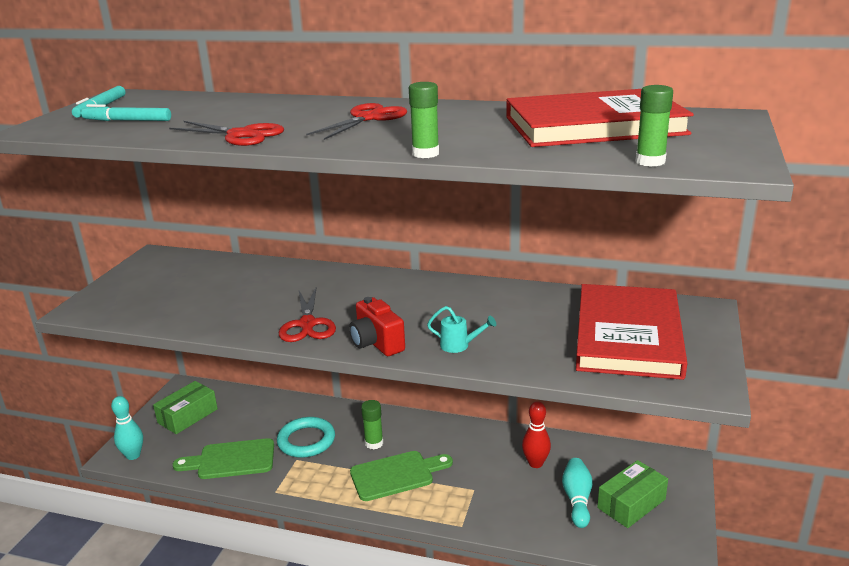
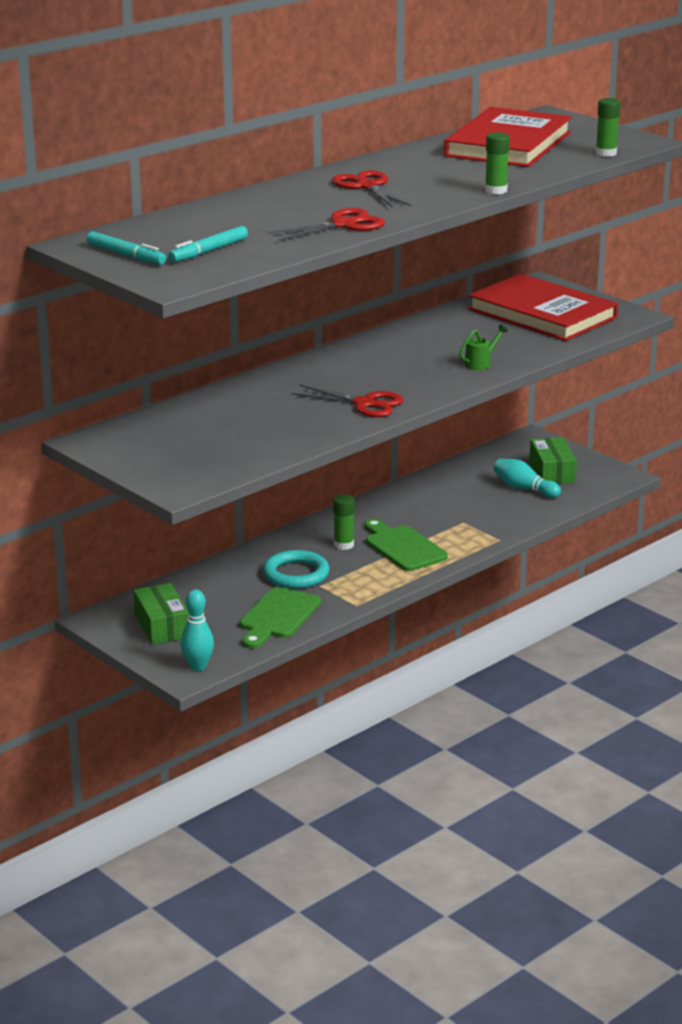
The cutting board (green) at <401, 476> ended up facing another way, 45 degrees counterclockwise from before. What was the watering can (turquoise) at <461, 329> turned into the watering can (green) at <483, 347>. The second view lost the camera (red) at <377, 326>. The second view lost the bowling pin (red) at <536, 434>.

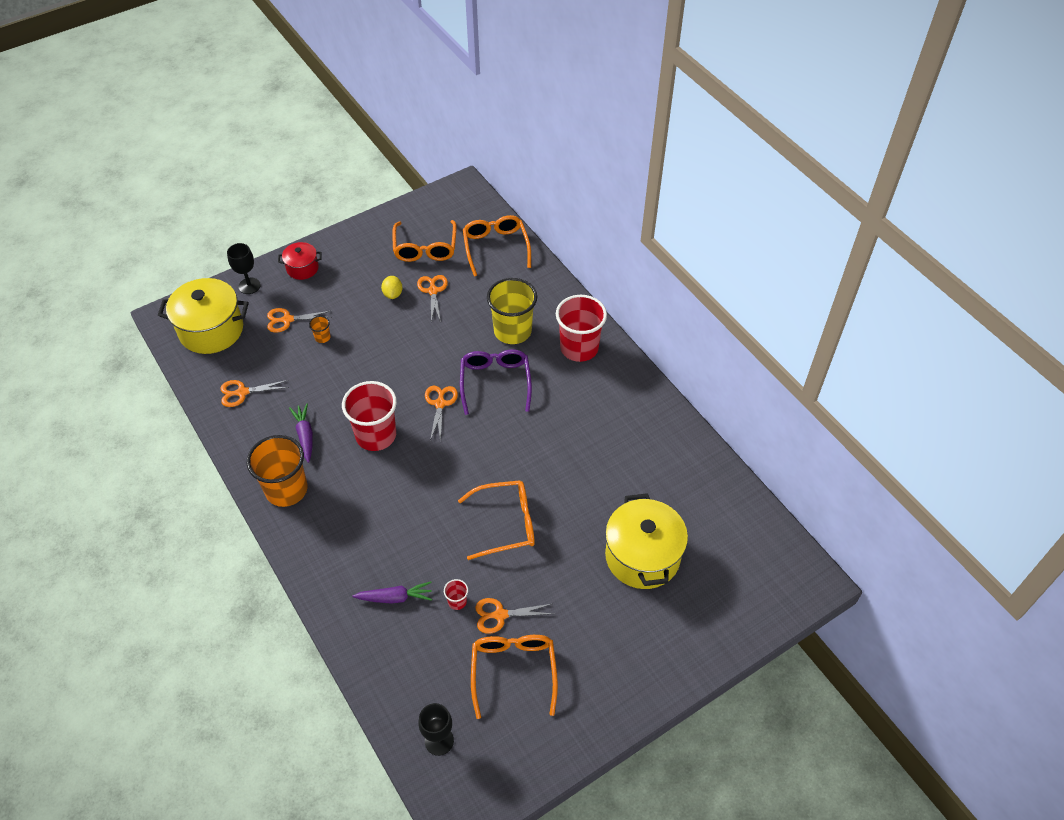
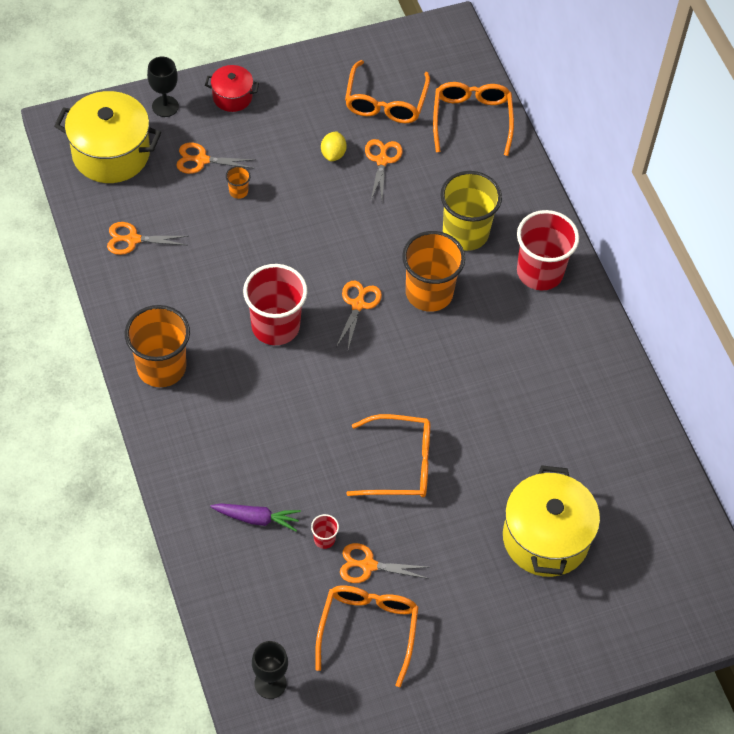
Where the glasses (purple) stood at <496, 382>, the cup (orange) came to stand at <433, 271>. The second view lost the carrot (purple) at <301, 433>.

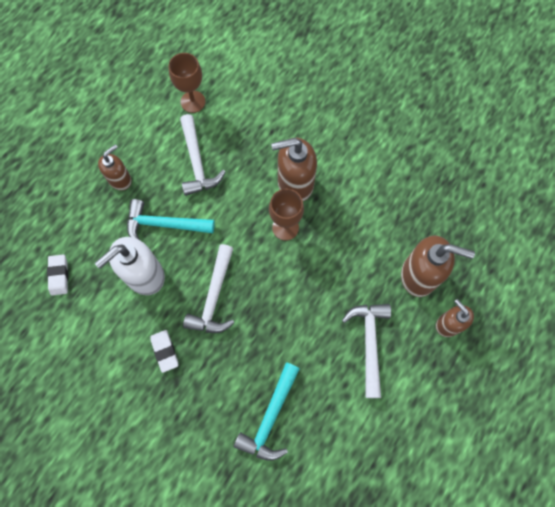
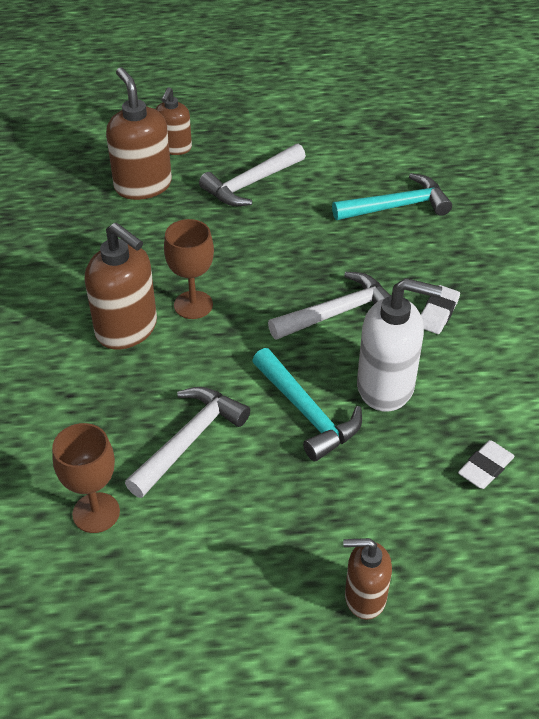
The soap dispenser (brown) ended up elsewhere, having gone from <115, 167> to <367, 579>.

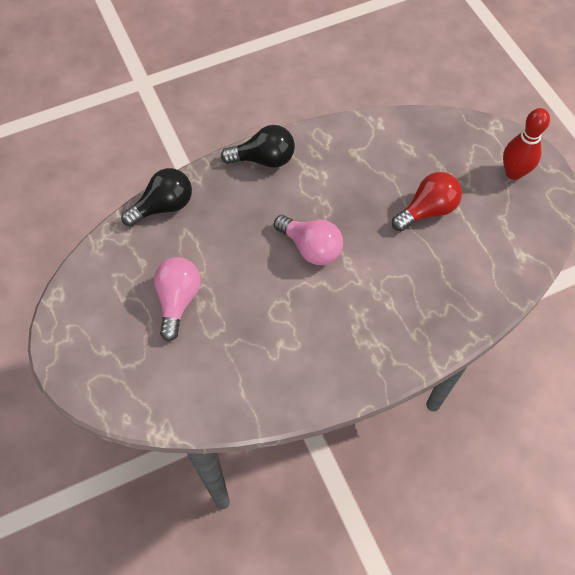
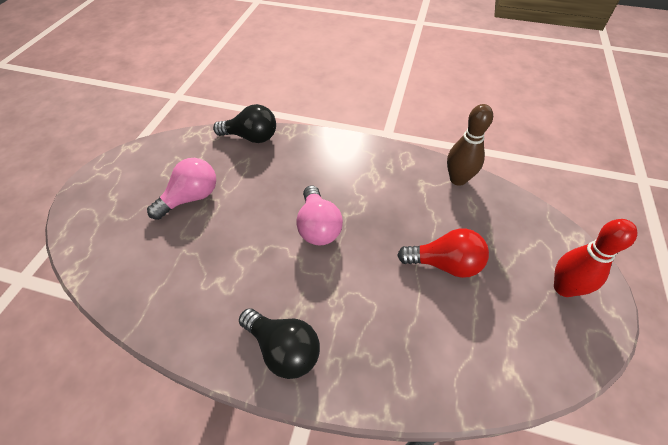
The light bulb (black) ended up elsewhere, having gone from <258, 146> to <279, 343>. The second view gained the bowling pin (brown) at <470, 145>.

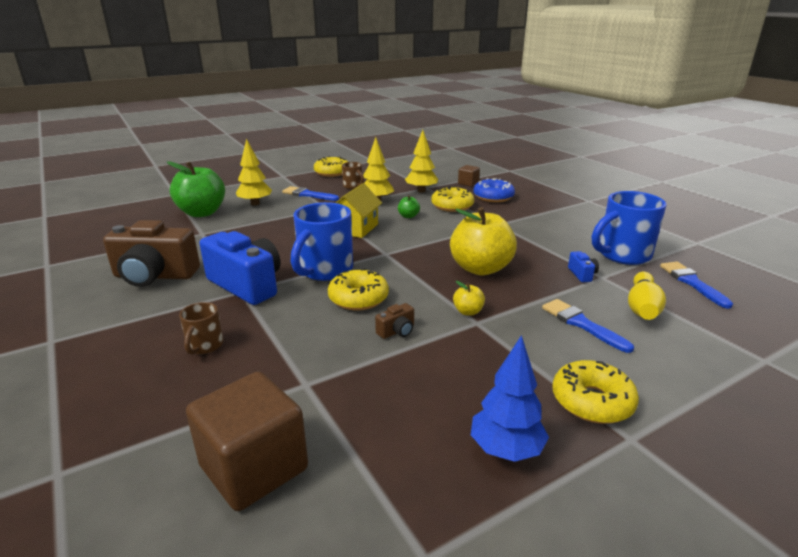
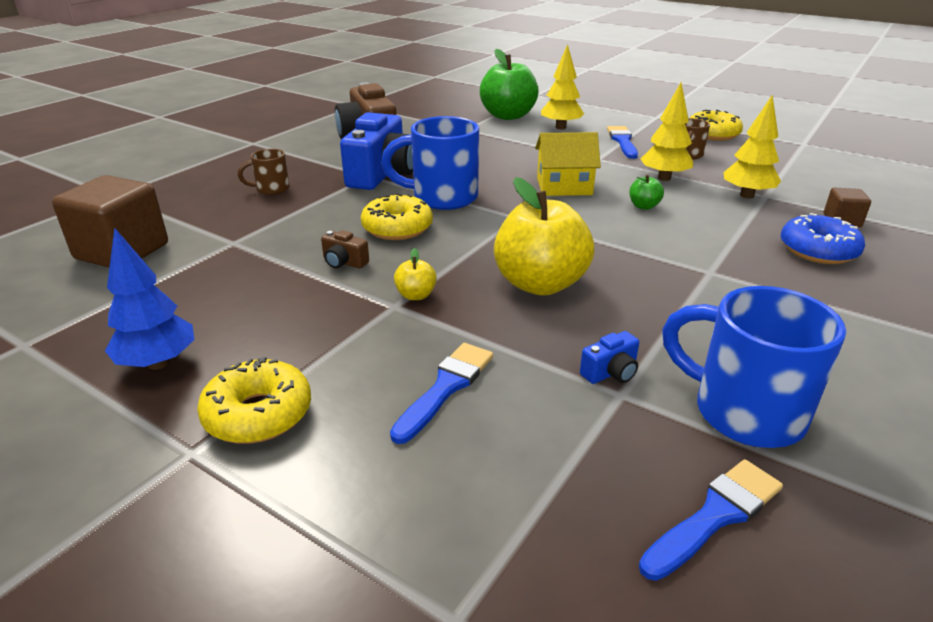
The second view lost the donut (yellow) at <452, 199>. The second view lost the bowling pin (yellow) at <647, 296>.

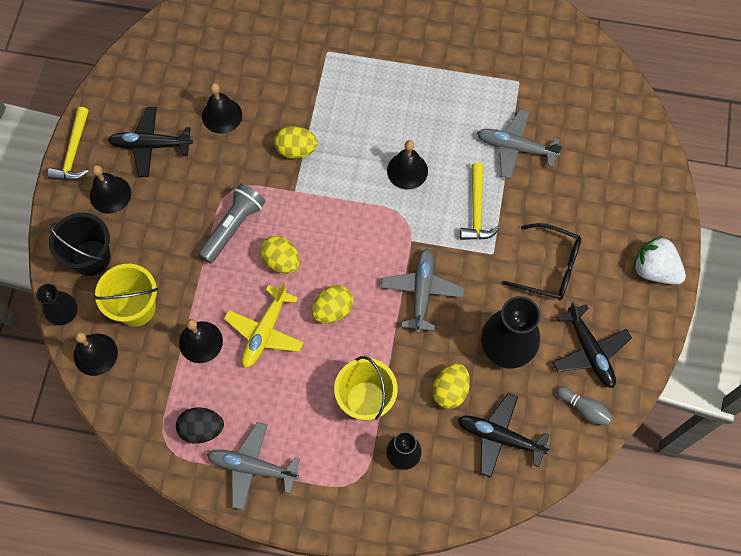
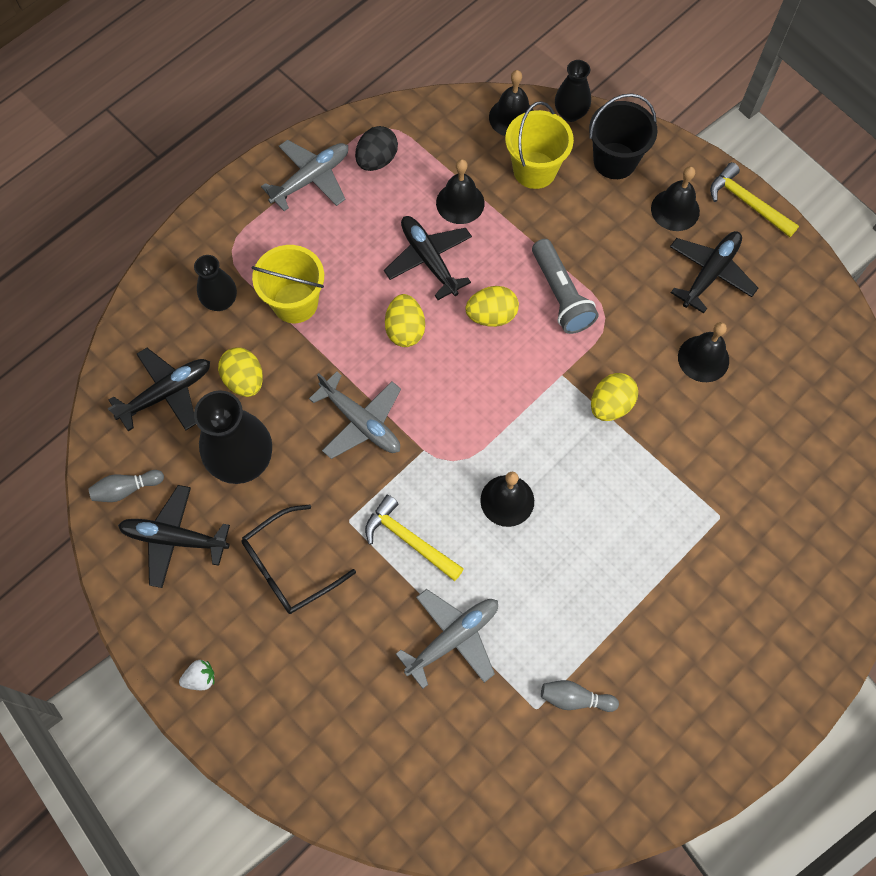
The size of the strawberry (white) at <659, 260> changed by a factor of 0.51. What was the plane (yellow) at <264, 325> turned into the plane (black) at <428, 258>. The second view gained the bowling pin (grey) at <580, 696>.

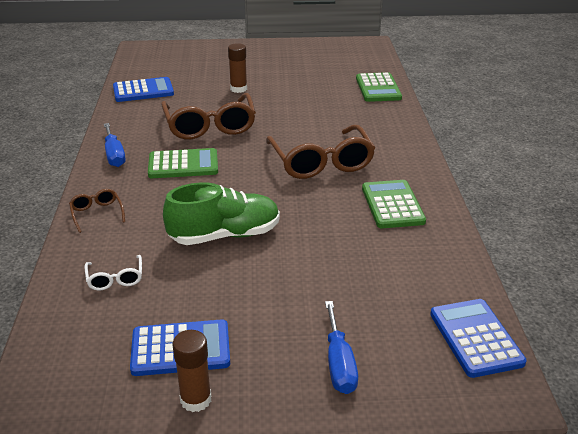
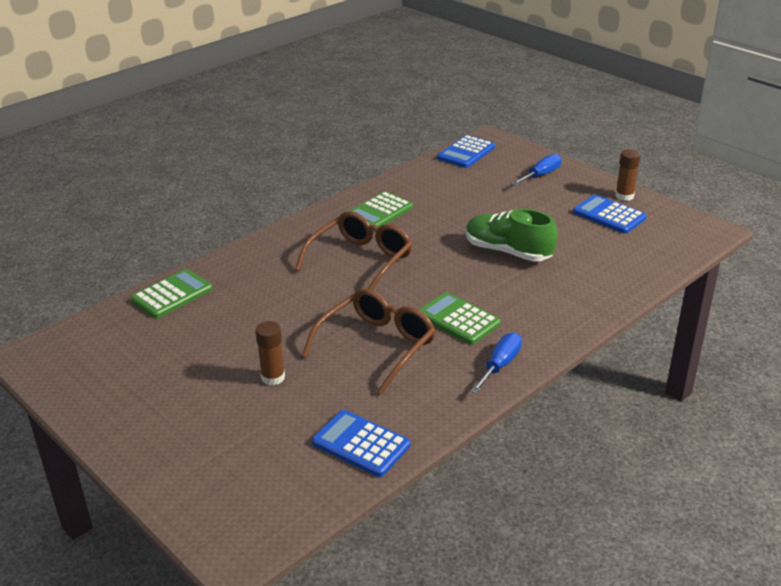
The second view lost the glasses (brown) at <97, 211>. The second view lost the glasses (white) at <113, 273>.

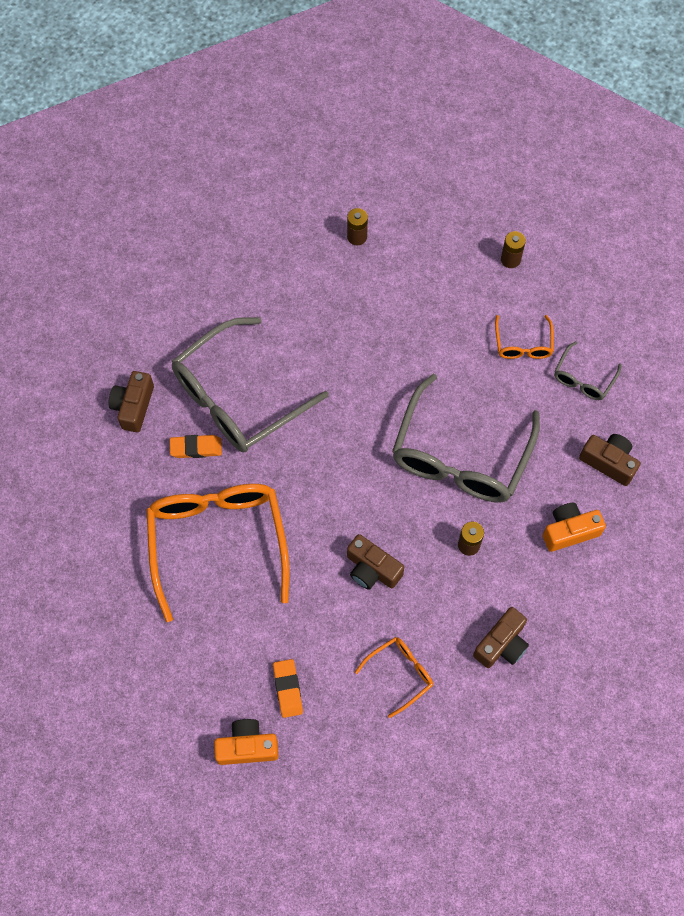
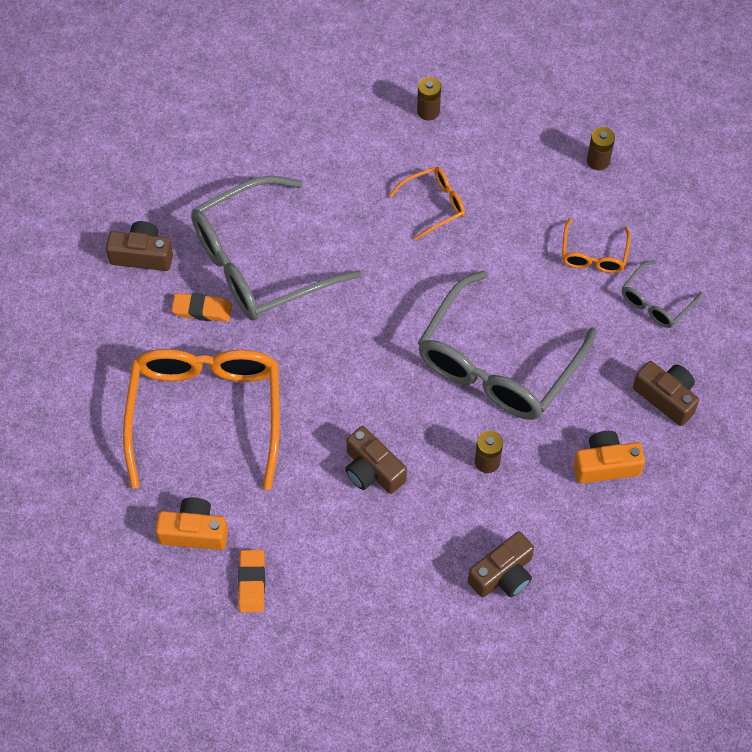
The camera (brown) at <131, 401> ended up facing another way, 75 degrees clockwise from before. The camera (orange) ended up elsewhere, having gone from <246, 742> to <192, 523>. The glasses (orange) ended up elsewhere, having gone from <394, 677> to <427, 203>.

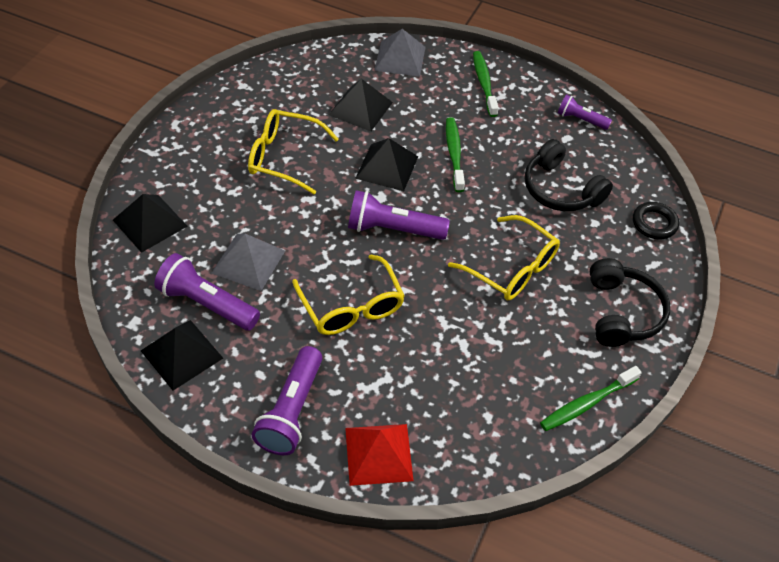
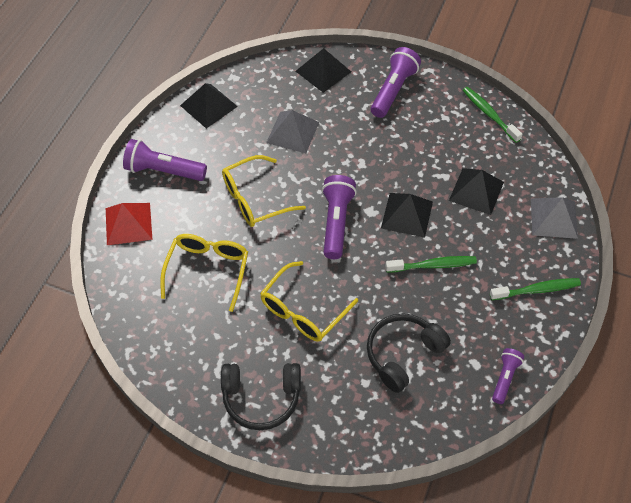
The glasses (yellow) ended up elsewhere, having gone from <293, 152> to <204, 273>. The flashlight (purple) ended up elsewhere, having gone from <207, 292> to <396, 82>. The toothbrush (green) ended up elsewhere, having gone from <591, 398> to <493, 115>. The second view lost the ring (black) at <656, 220>.

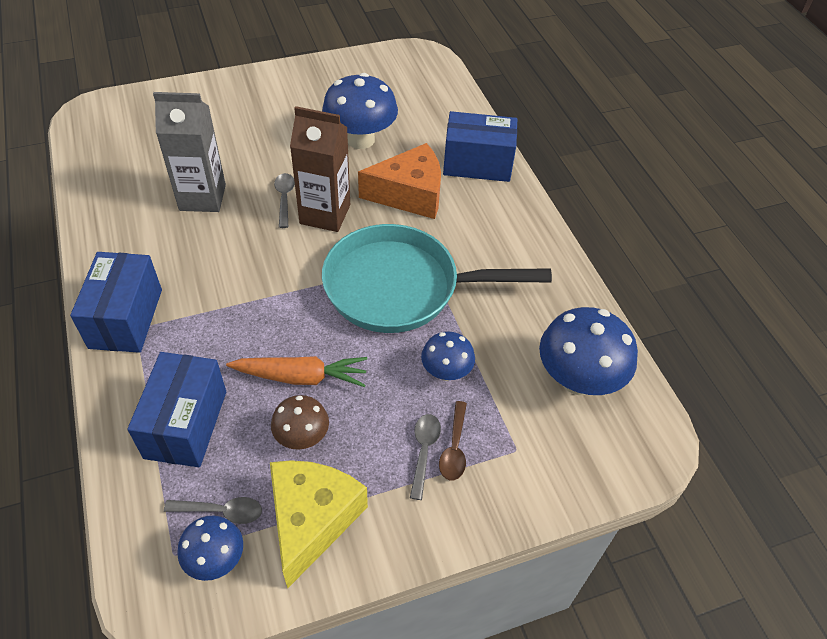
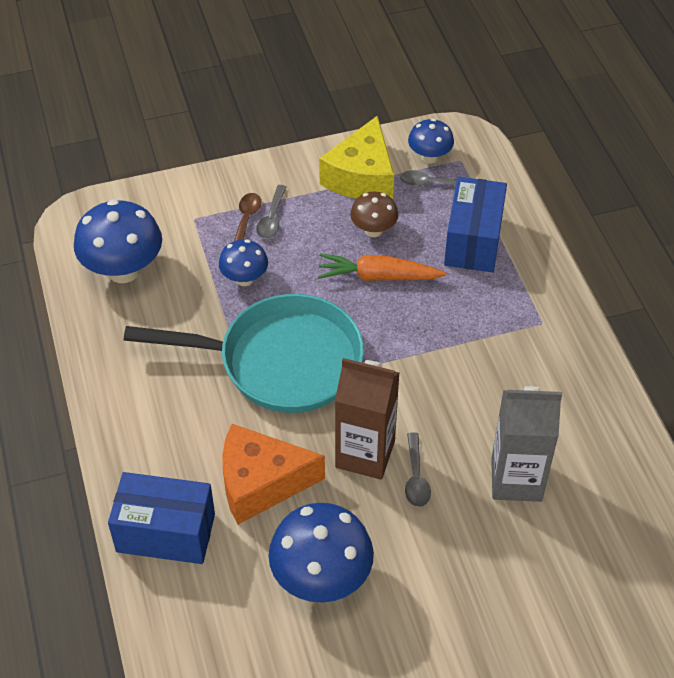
The second view lost the box (blue) at <116, 302>.

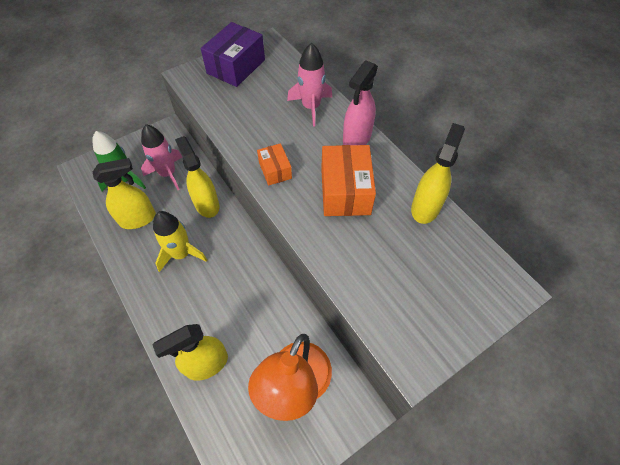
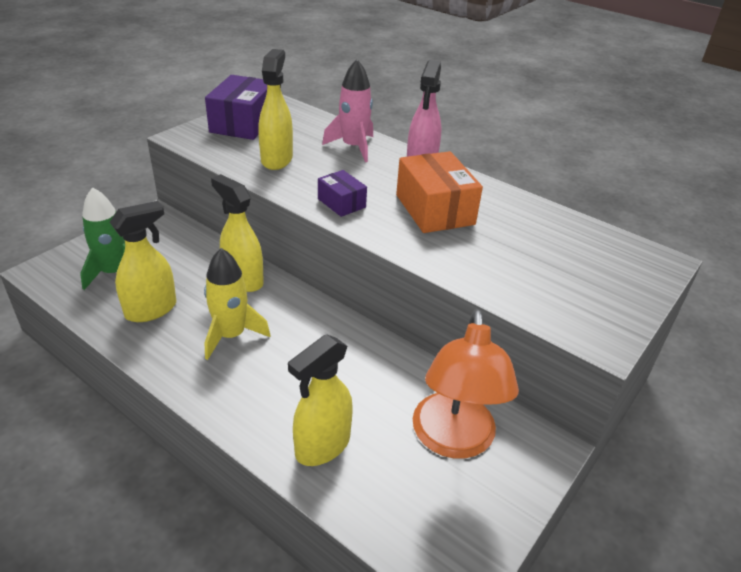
The spray bottle (yellow) ended up elsewhere, having gone from <438, 173> to <275, 109>. What was the box (orange) at <274, 164> turned into the box (purple) at <342, 193>. The second view lost the rocket (pink) at <162, 157>.

